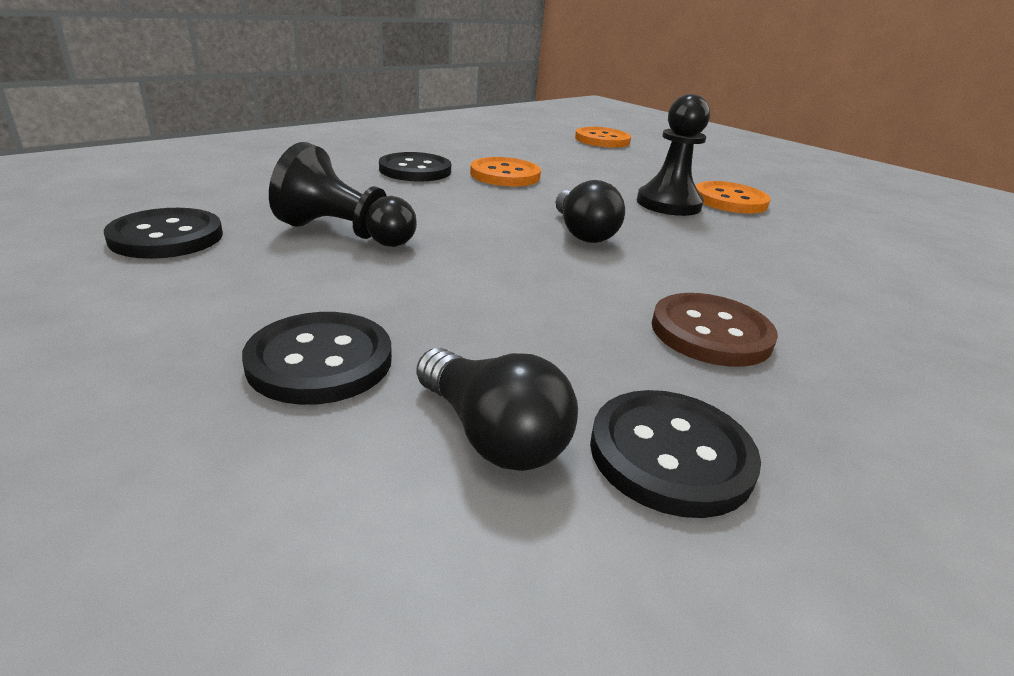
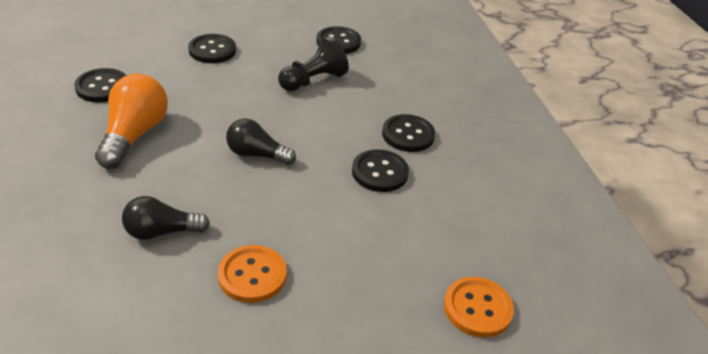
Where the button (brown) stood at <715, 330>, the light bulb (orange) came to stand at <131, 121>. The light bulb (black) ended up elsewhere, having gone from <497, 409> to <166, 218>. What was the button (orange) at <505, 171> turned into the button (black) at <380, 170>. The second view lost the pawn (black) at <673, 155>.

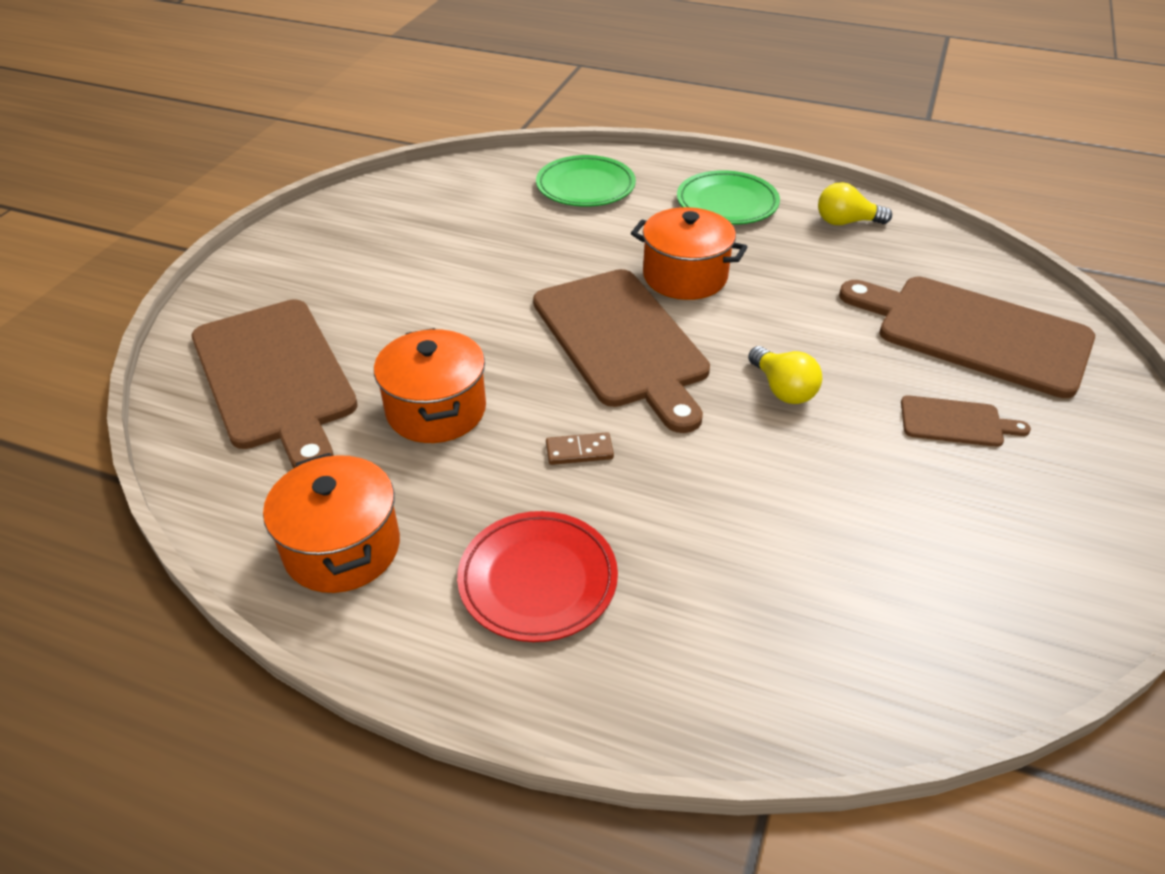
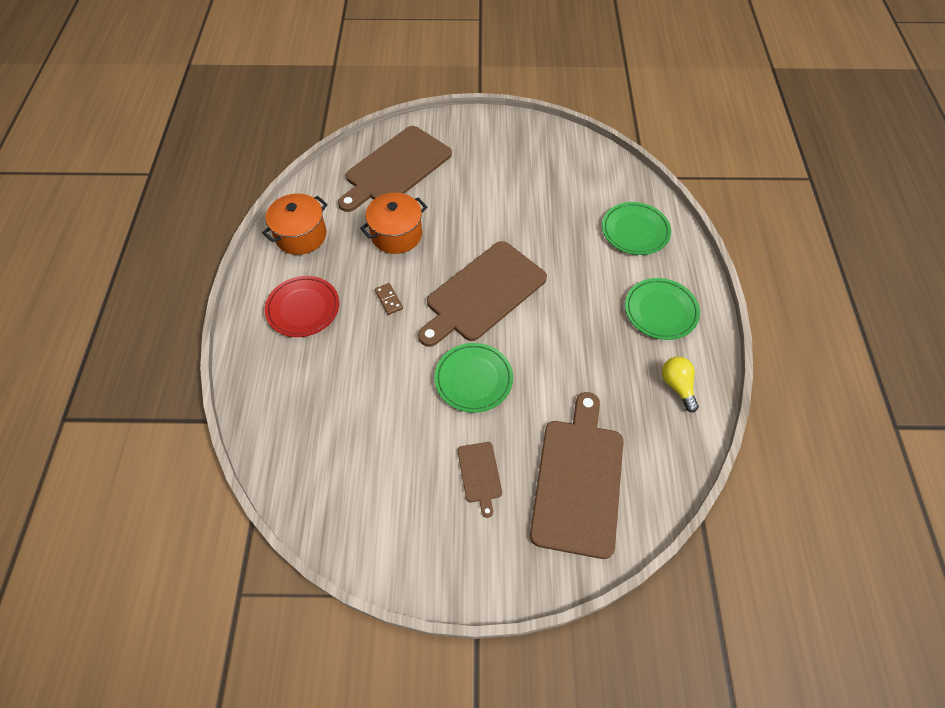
Where the light bulb (yellow) stood at <785, 375>, the plate (green) came to stand at <474, 378>. The second view lost the pot (orange) at <689, 253>.

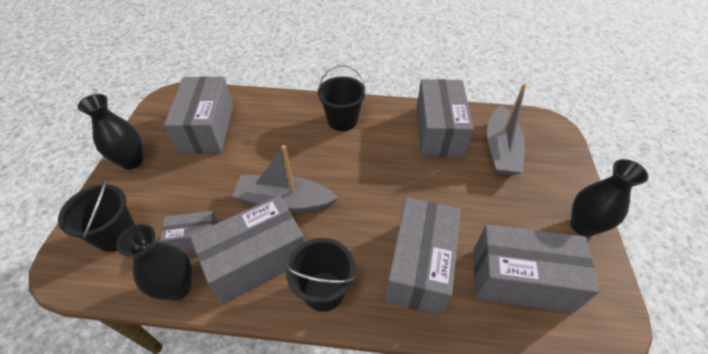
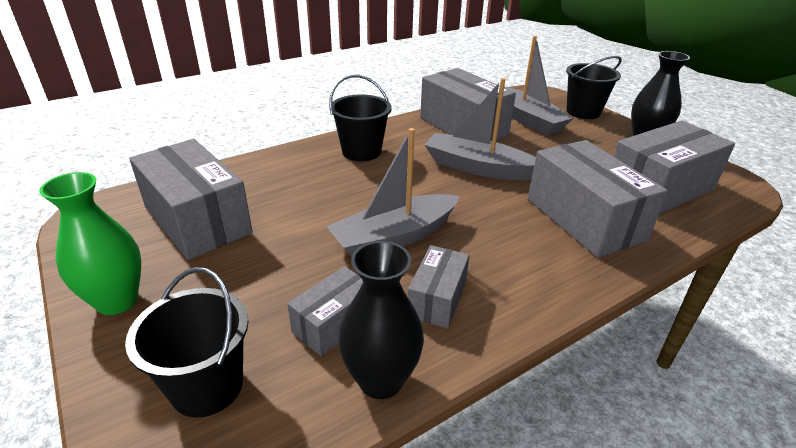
What was the vase (black) at <110, 132> turned into the vase (green) at <90, 243>. The size of the box (grey) at <247, 250> changed by a factor of 0.53. The second view gained the boat (grey) at <480, 129>. The bucket (black) ended up elsewhere, having gone from <320, 275> to <594, 87>.

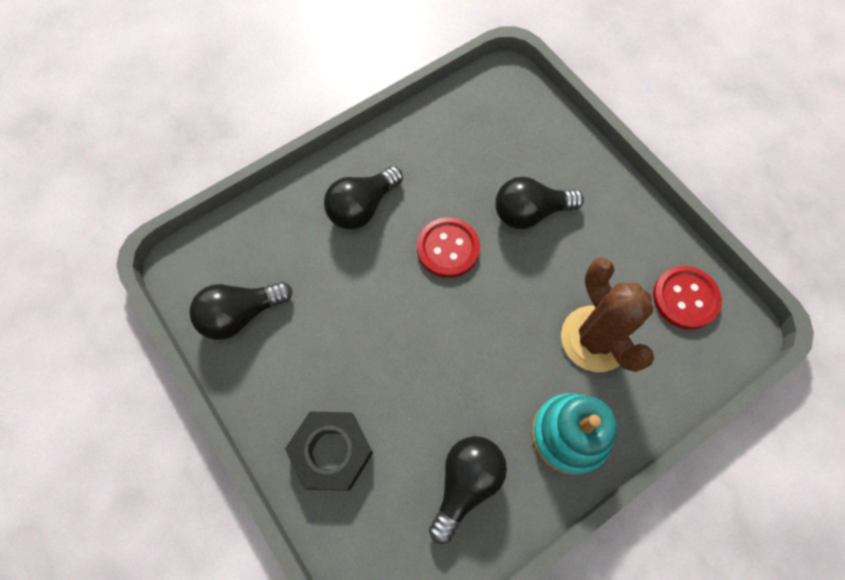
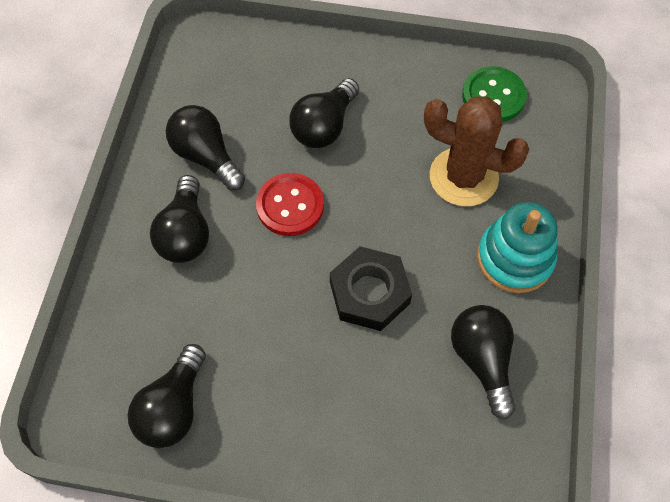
The second view gained the light bulb (black) at <205, 147>. The nut (black) ended up elsewhere, having gone from <329, 451> to <371, 288>. What was the button (red) at <687, 297> turned into the button (green) at <494, 94>.

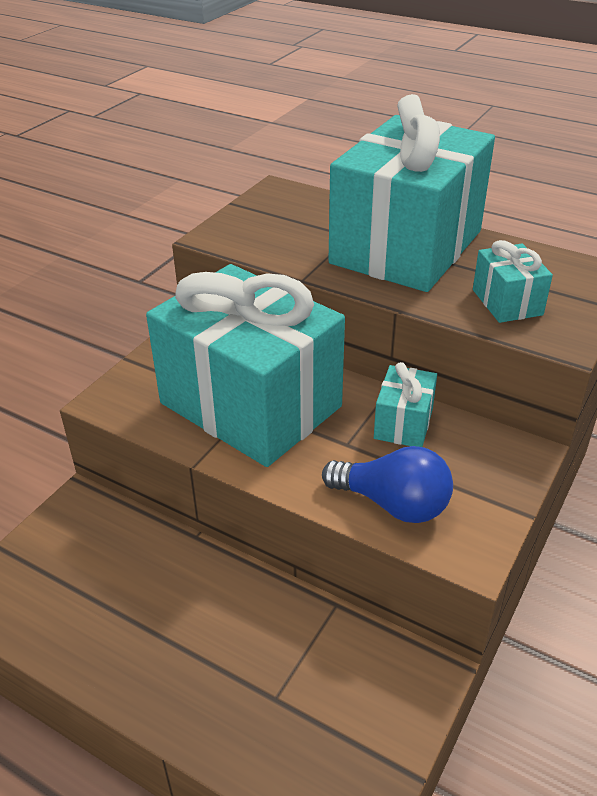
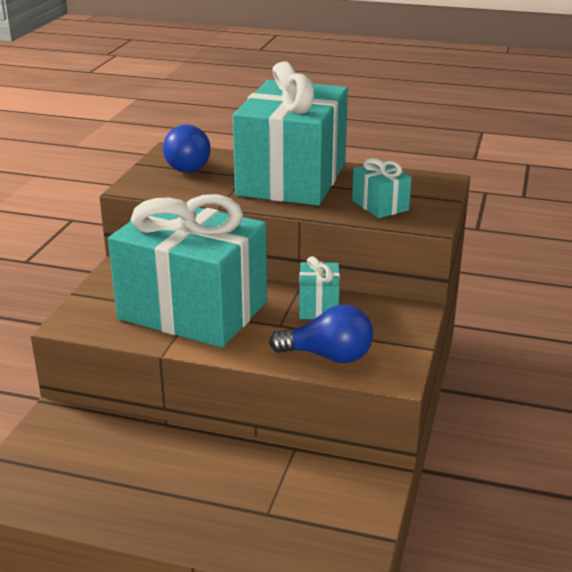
The second view gained the light bulb (blue) at <187, 149>.

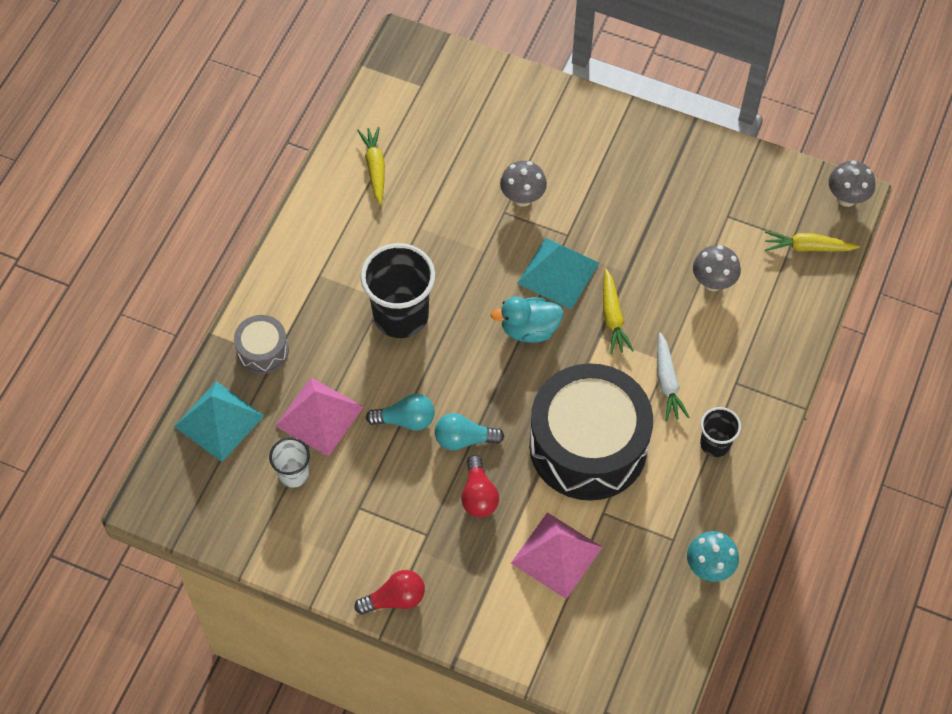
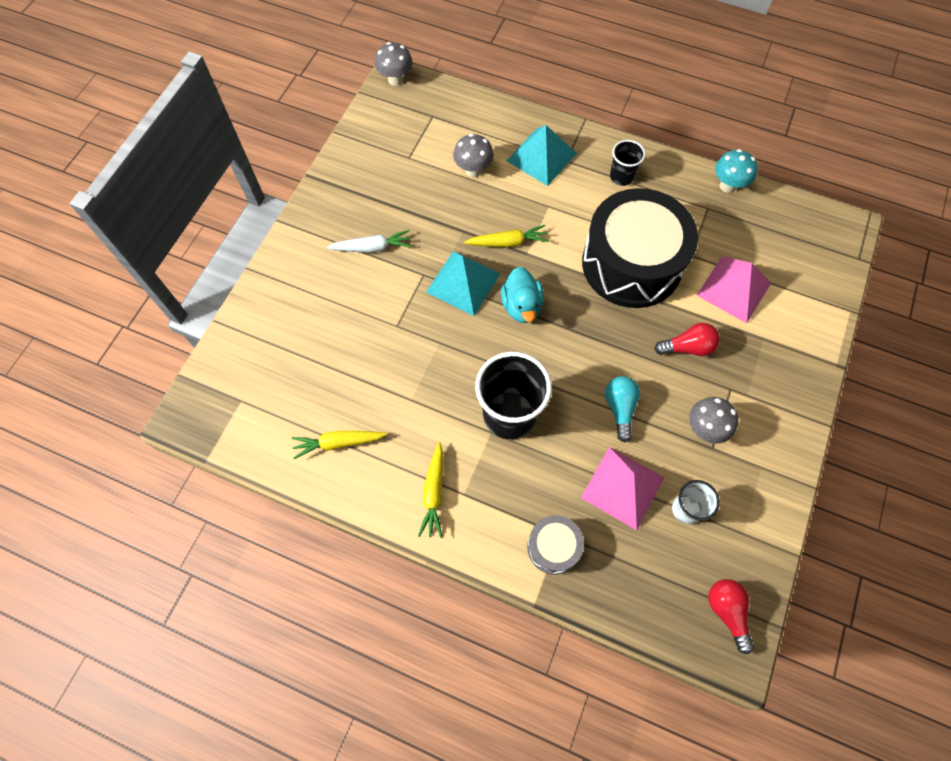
The carrot (white) ended up elsewhere, having gone from <673, 376> to <369, 241>. The carrot (yellow) ended up elsewhere, having gone from <812, 241> to <430, 490>. The pyramid (turquoise) ended up elsewhere, having gone from <219, 421> to <542, 155>. The mushroom (grey) ended up elsewhere, having gone from <523, 184> to <714, 420>. The light bulb (red) ended up elsewhere, having gone from <389, 592> to <731, 616>. The second view lost the light bulb (turquoise) at <469, 431>.

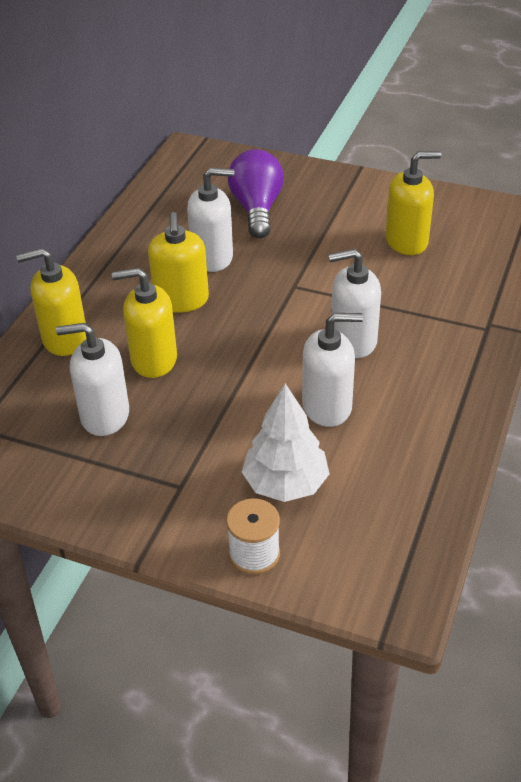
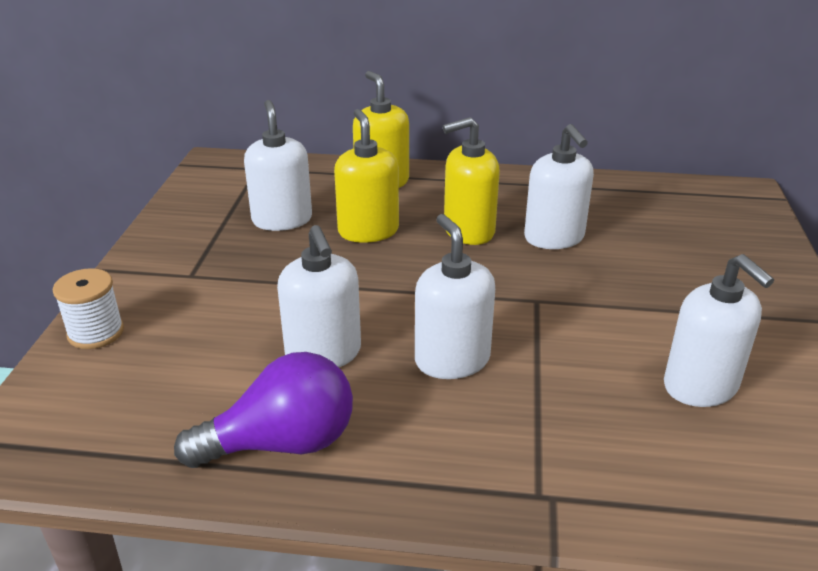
The light bulb (purple) ended up elsewhere, having gone from <256, 193> to <263, 410>. What was the soap dispenser (yellow) at <413, 203> turned into the soap dispenser (white) at <719, 330>. The second view lost the tree (white) at <286, 442>.

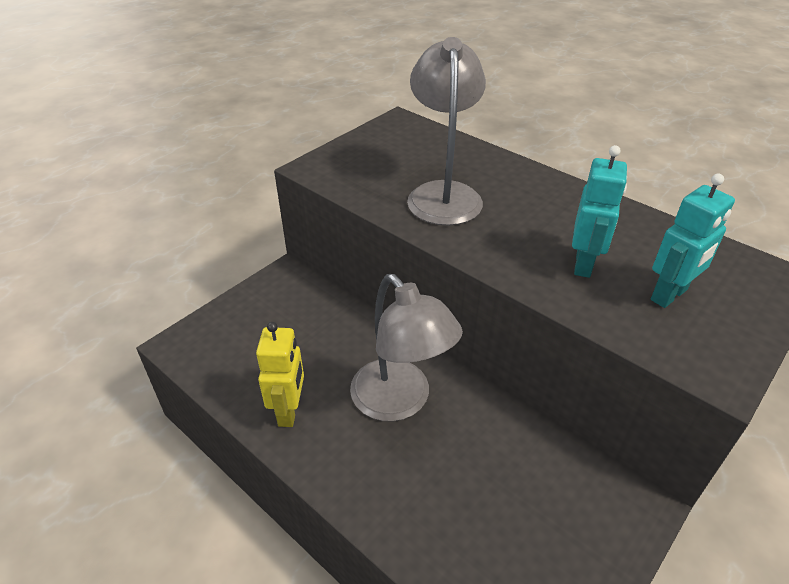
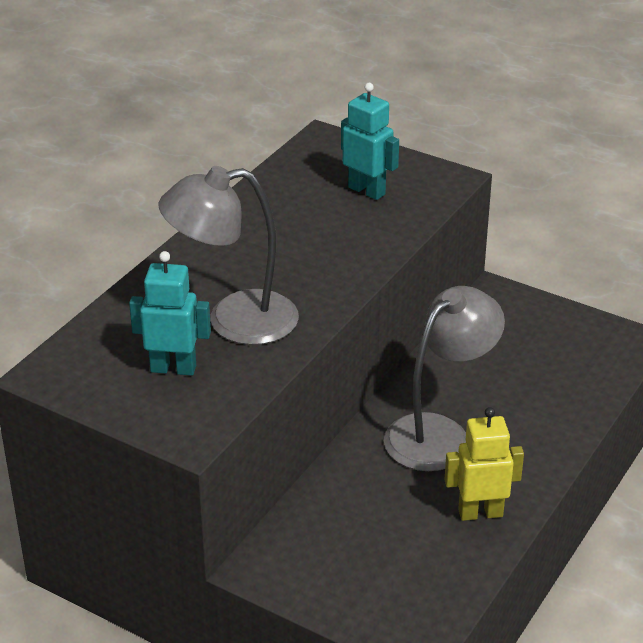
The robot (turquoise) ended up elsewhere, having gone from <599, 211> to <170, 313>.

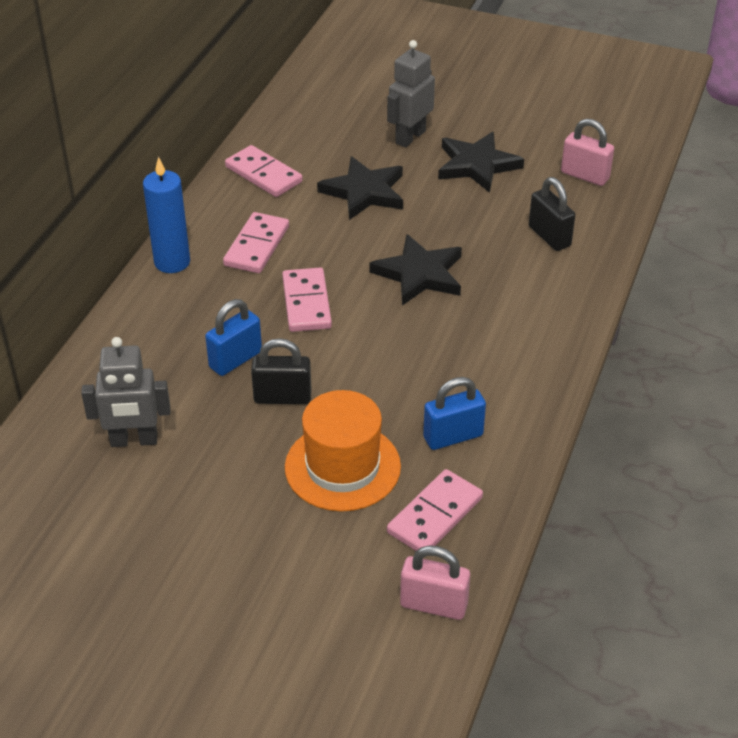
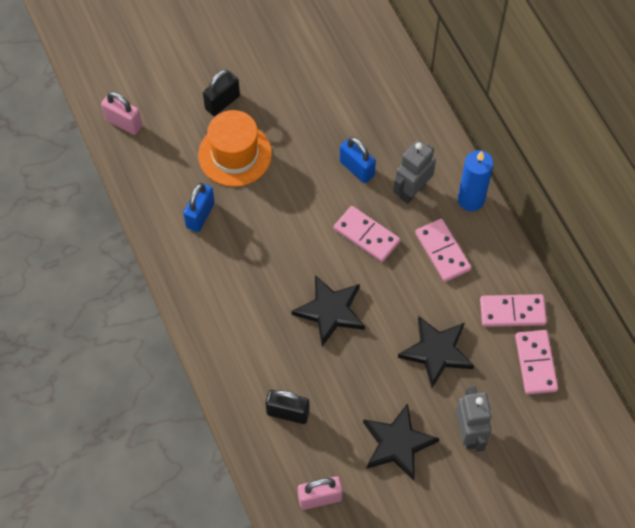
The padlock (pink) at <435, 582> ended up facing another way, 60 degrees clockwise from before. The padlock (black) ended up elsewhere, having gone from <281, 371> to <221, 93>. The padlock (blue) at <233, 337> ended up facing another way, 45 degrees counterclockwise from before. The robot (grey) ended up elsewhere, having gone from <126, 392> to <414, 172>. The domino (pink) ended up elsewhere, having gone from <435, 510> to <536, 362>.

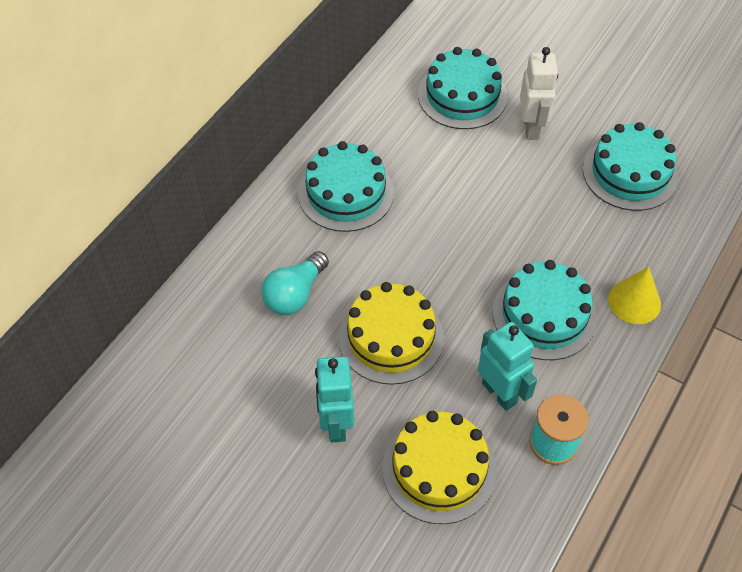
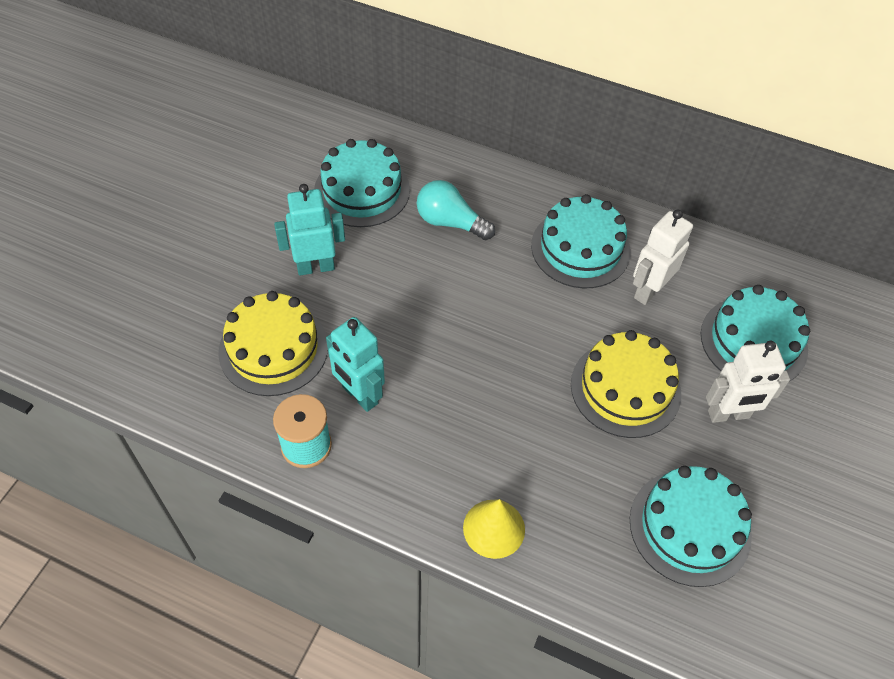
The cake (turquoise) ended up elsewhere, having gone from <544, 310> to <362, 183>. The robot (turquoise) at <507, 366> ended up facing another way, 90 degrees clockwise from before. The cake (yellow) ended up elsewhere, having gone from <391, 333> to <626, 384>. The second view gained the robot (white) at <663, 257>.

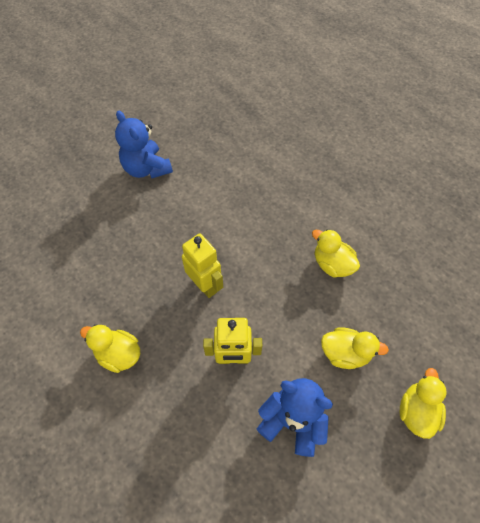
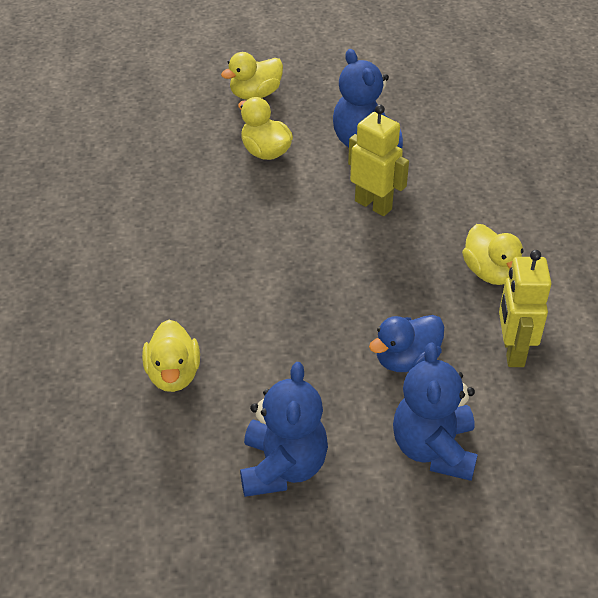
The duck (yellow) ended up elsewhere, having gone from <336, 253> to <171, 356>. The second view gained the duck (blue) at <406, 343>. The second view gained the teddy bear (blue) at <435, 412>. The robot (yellow) ended up elsewhere, having gone from <202, 265> to <525, 308>.

